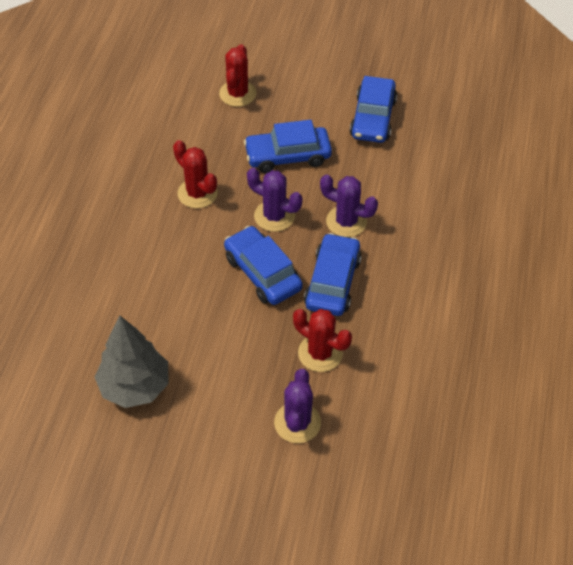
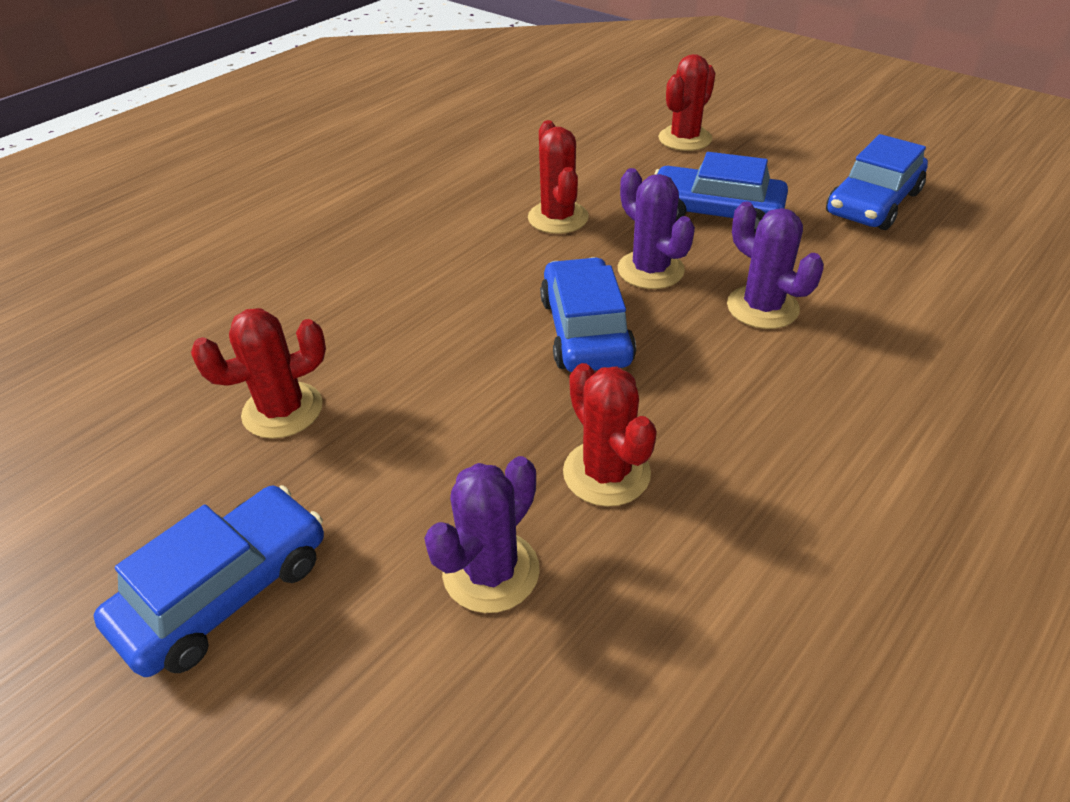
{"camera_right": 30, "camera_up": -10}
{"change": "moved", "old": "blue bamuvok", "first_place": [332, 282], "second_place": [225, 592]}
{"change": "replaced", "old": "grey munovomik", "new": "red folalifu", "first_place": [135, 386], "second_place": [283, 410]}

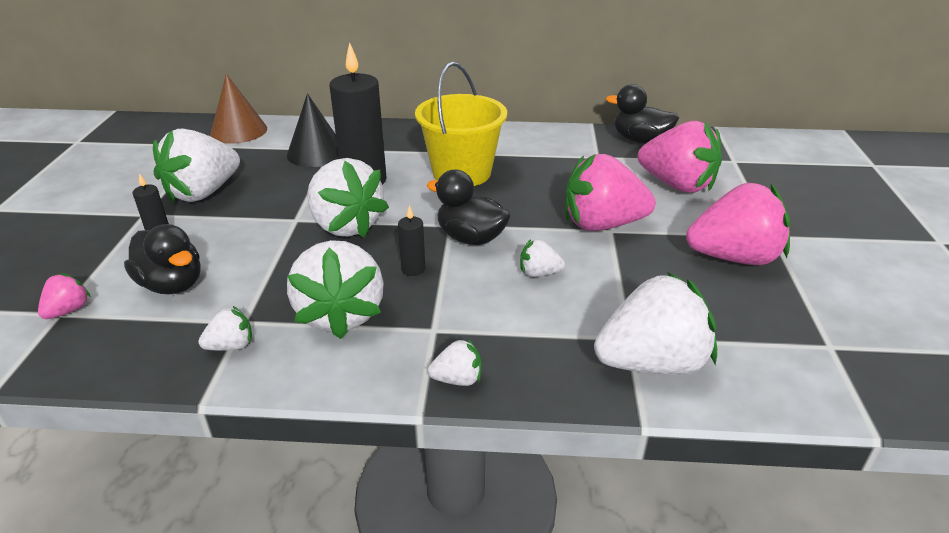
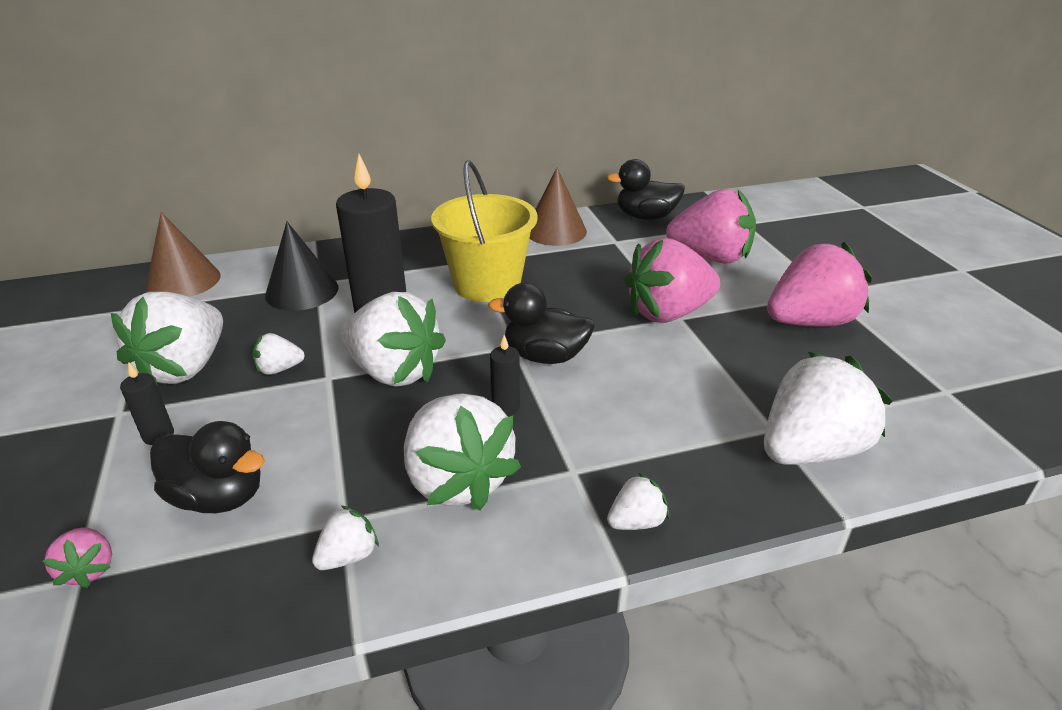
{"camera_right": -20, "camera_up": 0}
{"change": "moved", "old": "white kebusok", "first_place": [539, 273], "second_place": [279, 369]}
{"change": "turned", "old": "pink kebusok", "first_place": [68, 310], "second_place": [89, 569], "degrees": 150}
{"change": "added", "new": "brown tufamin", "second_place": [555, 231]}

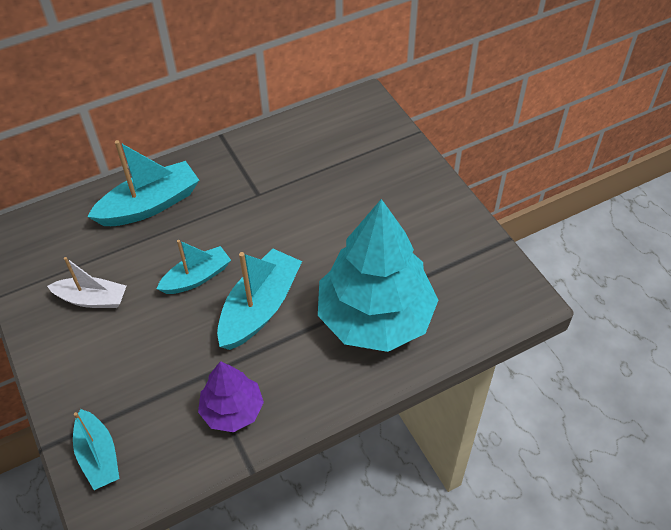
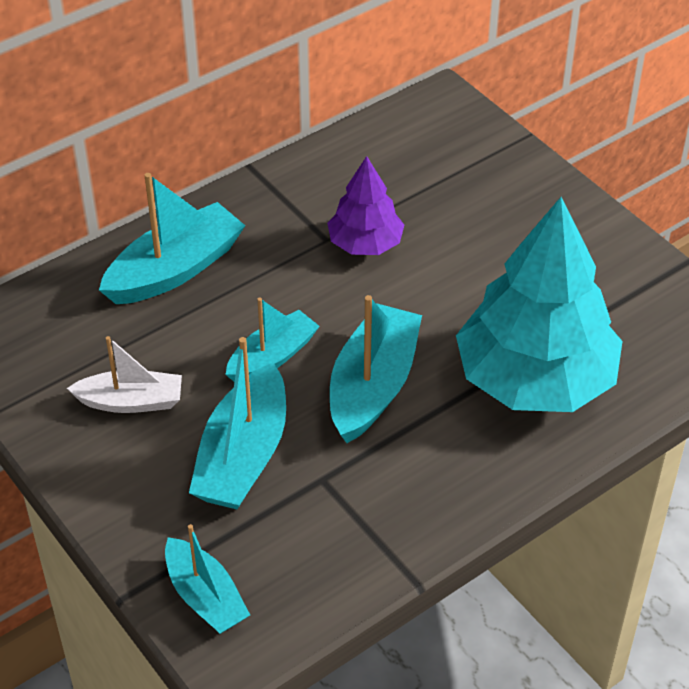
{"camera_right": -10, "camera_up": -5}
{"change": "moved", "old": "purple munovomik", "first_place": [232, 410], "second_place": [365, 243]}
{"change": "added", "new": "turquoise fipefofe", "second_place": [243, 456]}

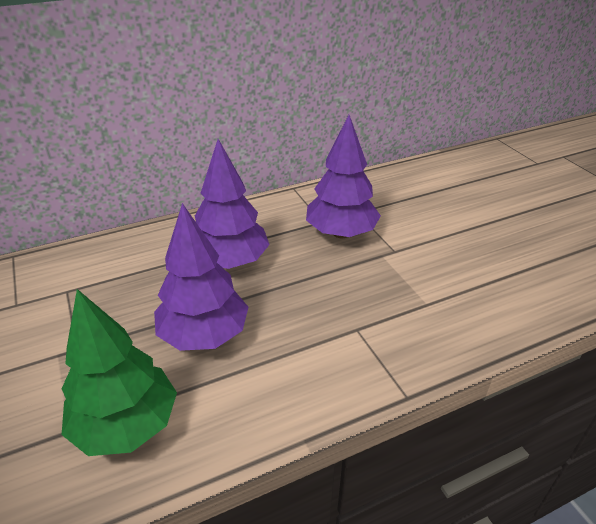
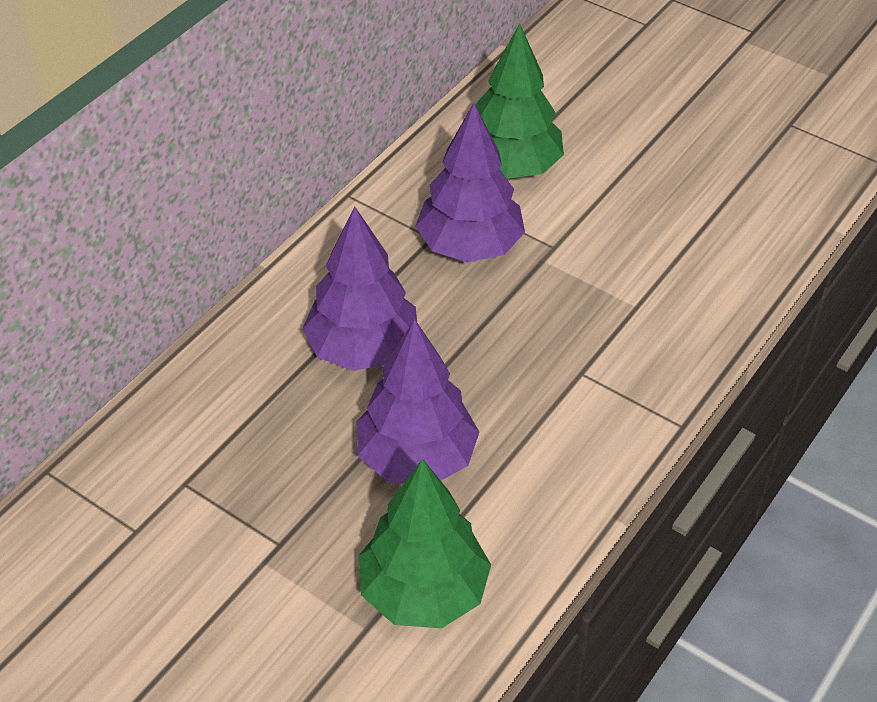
{"camera_right": -30, "camera_up": 10}
{"change": "added", "new": "green munovomik", "second_place": [511, 167]}

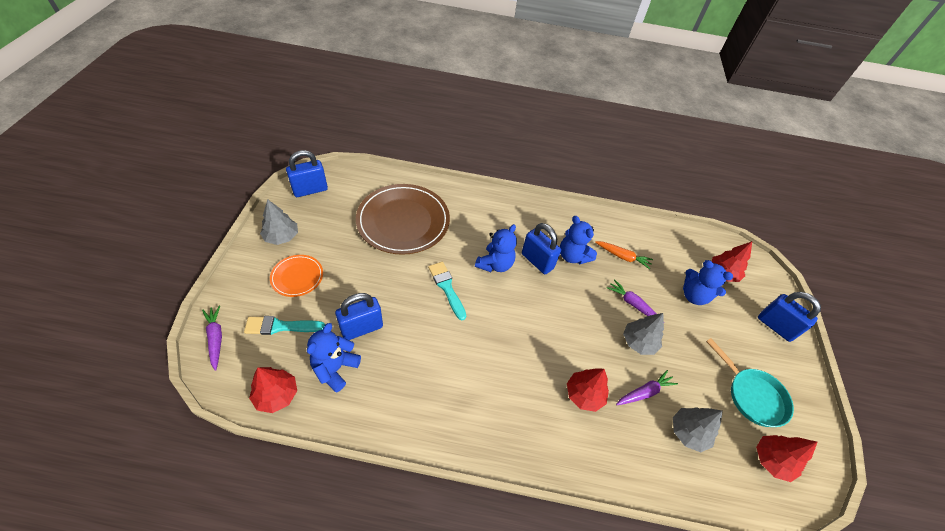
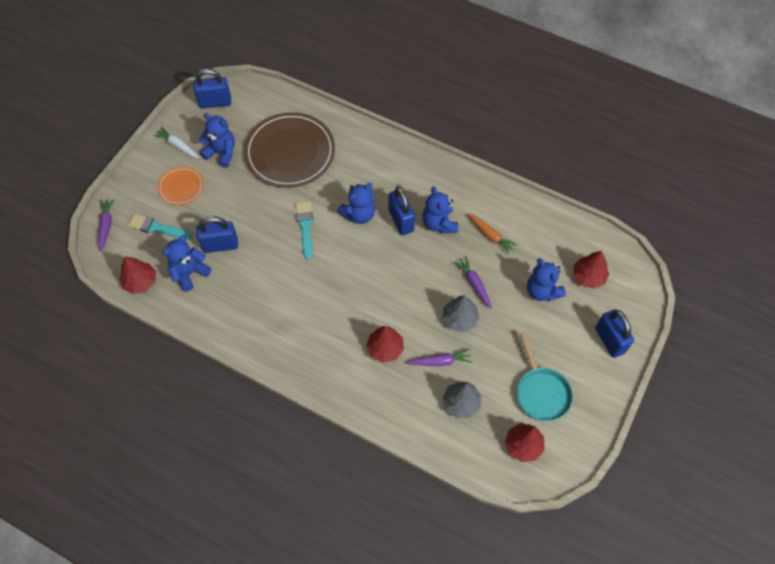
{"camera_right": 25, "camera_up": 10}
{"change": "replaced", "old": "grey munovomik", "new": "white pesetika", "first_place": [282, 237], "second_place": [178, 146]}
{"change": "added", "new": "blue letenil", "second_place": [221, 153]}

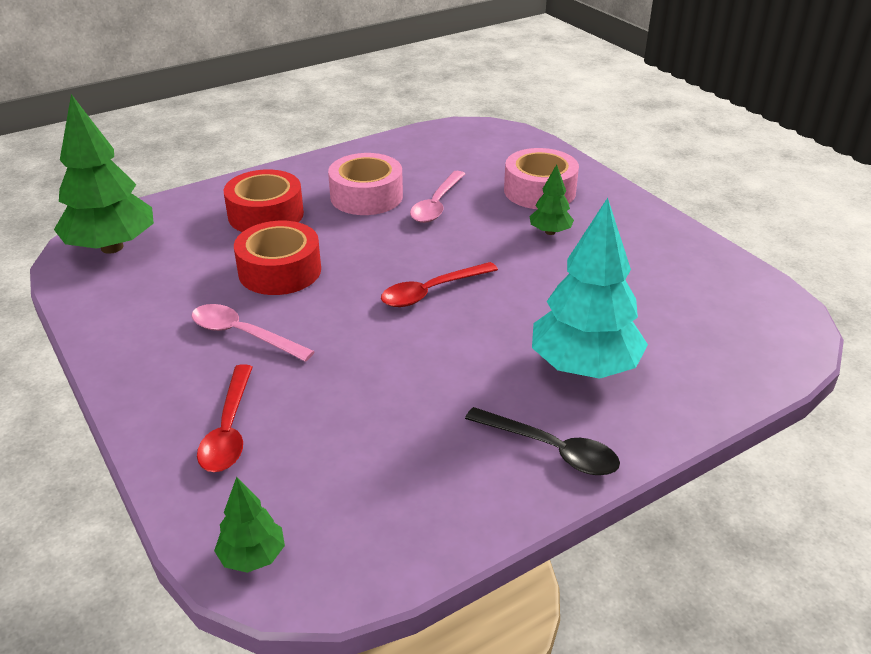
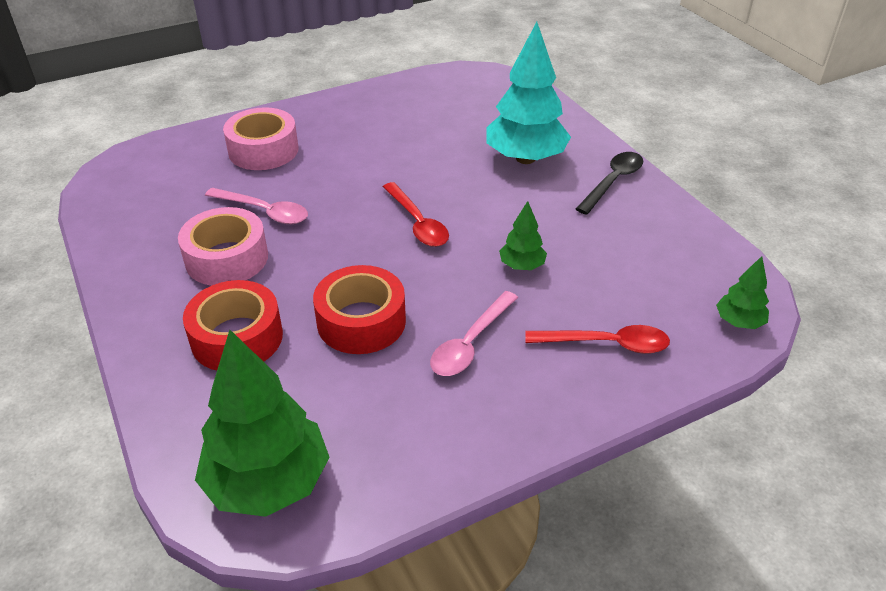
{"camera_right": -85, "camera_up": 5}
{"change": "moved", "old": "green munovomik", "first_place": [550, 232], "second_place": [522, 266]}

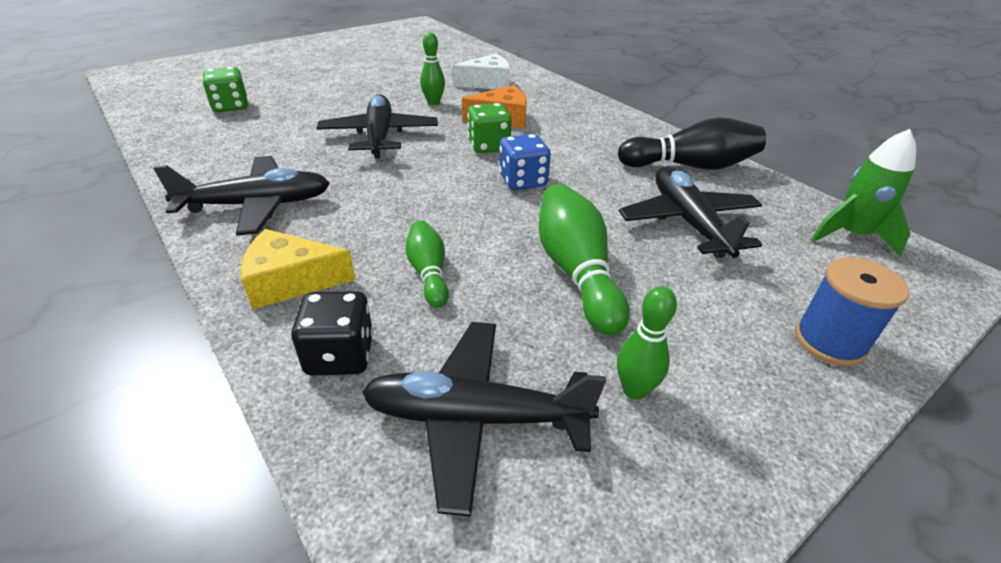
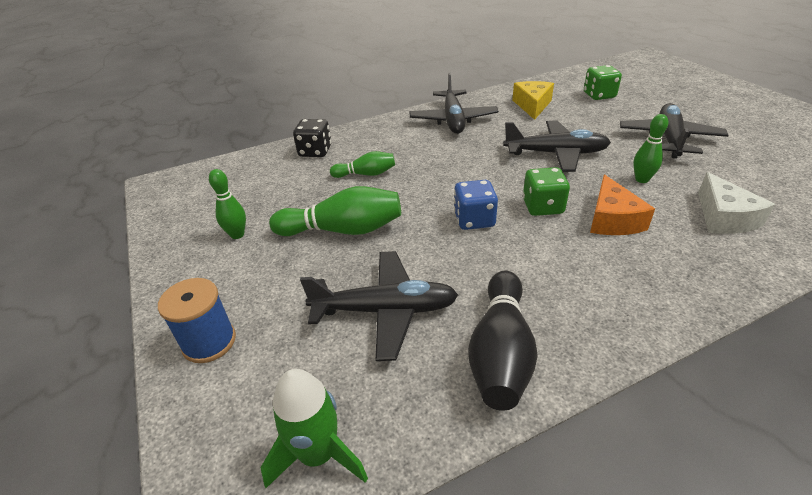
{"camera_right": 105, "camera_up": 0}
{"change": "moved", "old": "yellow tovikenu", "first_place": [291, 281], "second_place": [532, 105]}
{"change": "moved", "old": "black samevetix", "first_place": [475, 418], "second_place": [669, 139]}

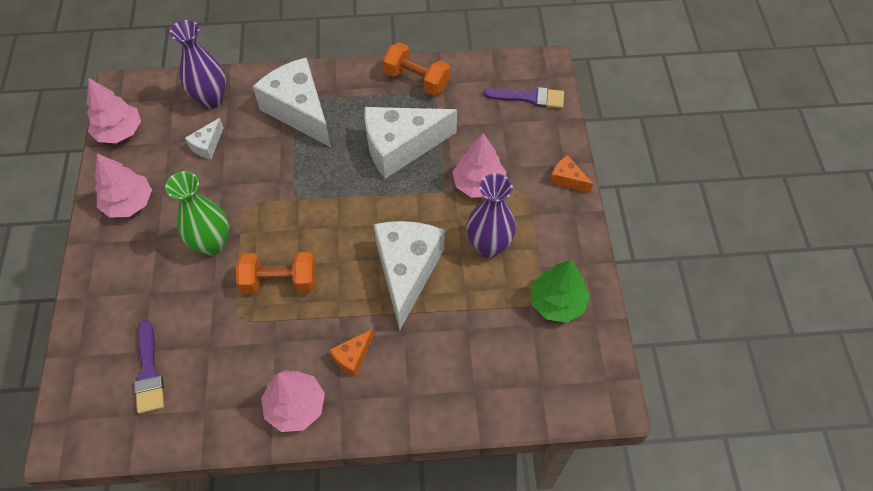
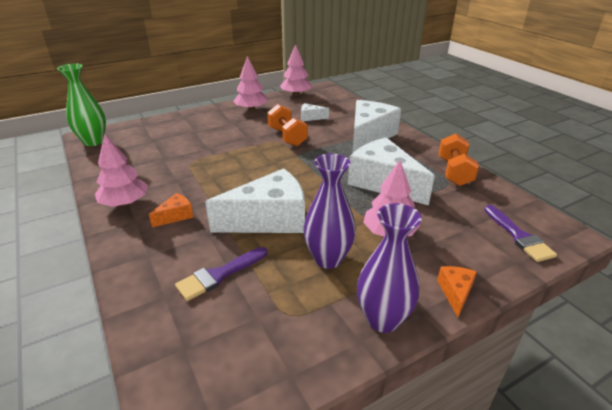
{"camera_right": 65, "camera_up": -25}
{"change": "moved", "old": "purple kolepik", "first_place": [211, 99], "second_place": [382, 319]}
{"change": "moved", "old": "green kolepik", "first_place": [212, 244], "second_place": [93, 142]}
{"change": "moved", "old": "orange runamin", "first_place": [280, 281], "second_place": [287, 137]}
{"change": "removed", "old": "green munovomik", "first_place": [557, 302]}
{"change": "moved", "old": "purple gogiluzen", "first_place": [149, 372], "second_place": [219, 275]}
{"change": "turned", "old": "orange tovikenu", "first_place": [352, 357], "second_place": [176, 216], "degrees": 120}

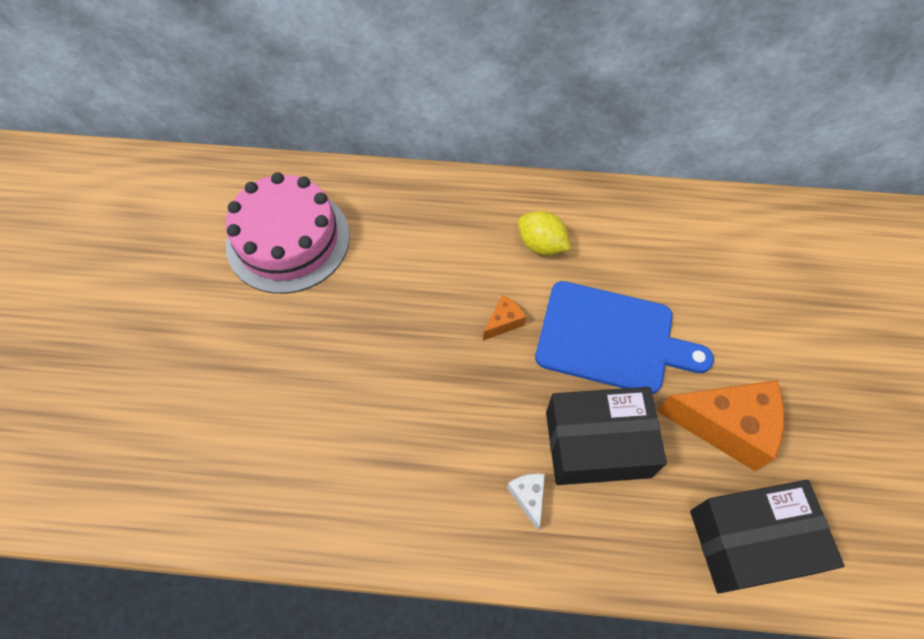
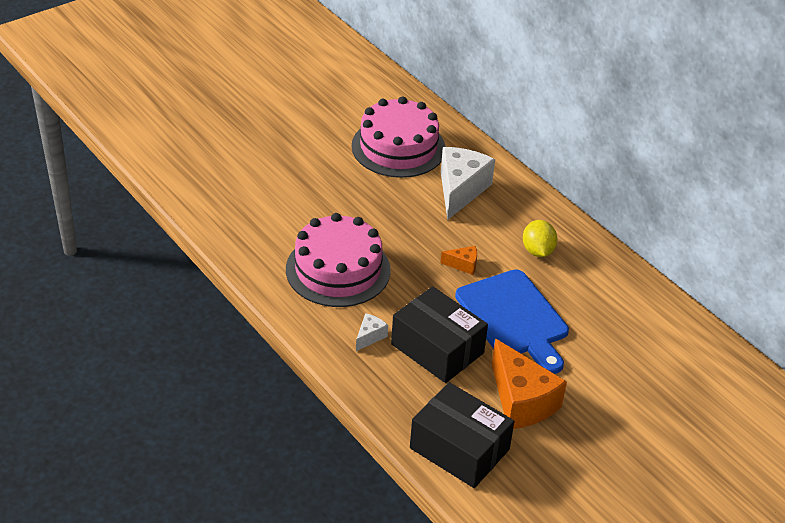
{"camera_right": 45, "camera_up": -20}
{"change": "added", "new": "white tovikenu", "second_place": [460, 190]}
{"change": "added", "new": "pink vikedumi", "second_place": [338, 269]}

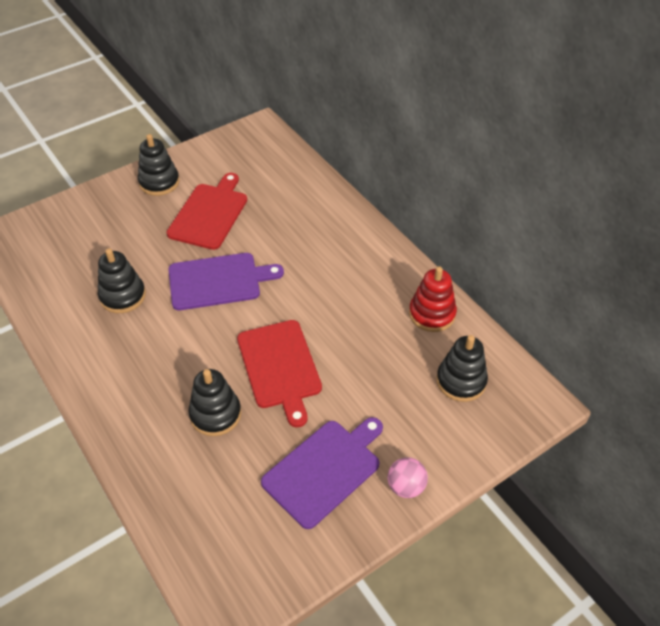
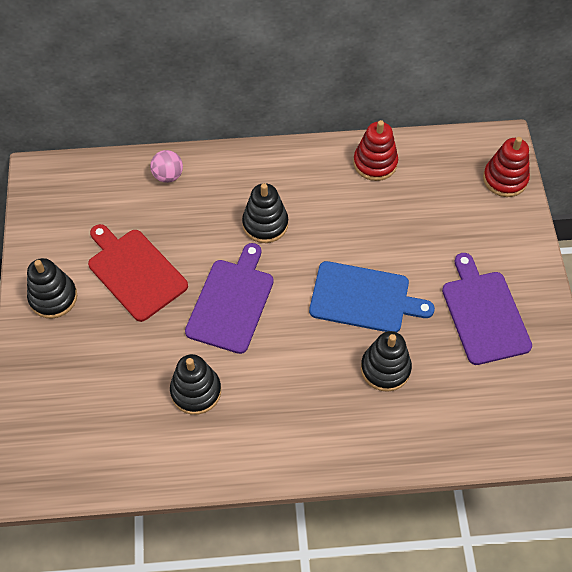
{"camera_right": -60, "camera_up": 10}
{"change": "recoloured", "old": "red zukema", "new": "blue zukema", "first_place": [280, 367], "second_place": [364, 298]}
{"change": "moved", "old": "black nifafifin", "first_place": [461, 381], "second_place": [265, 224]}
{"change": "moved", "old": "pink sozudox", "first_place": [406, 486], "second_place": [168, 175]}
{"change": "added", "new": "red nifafifin", "second_place": [505, 179]}

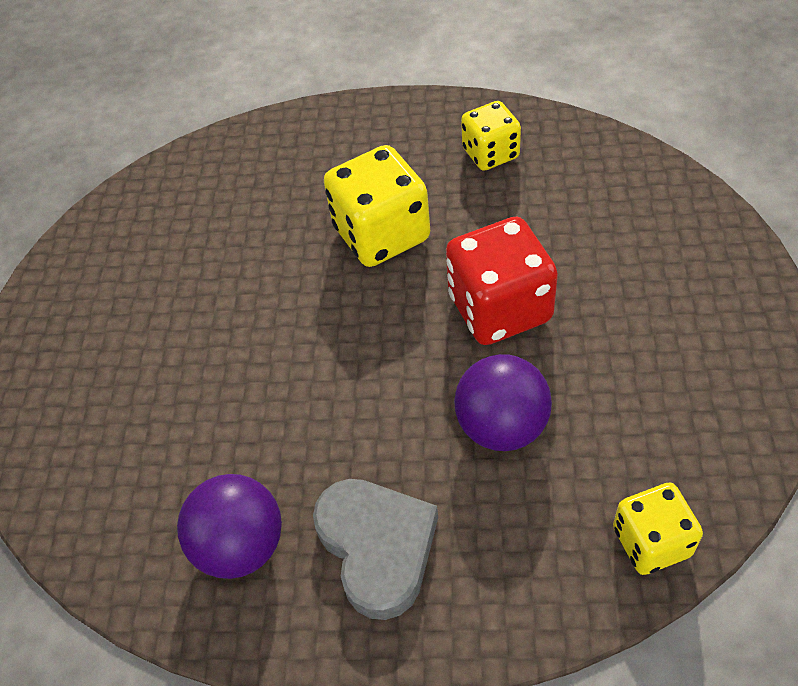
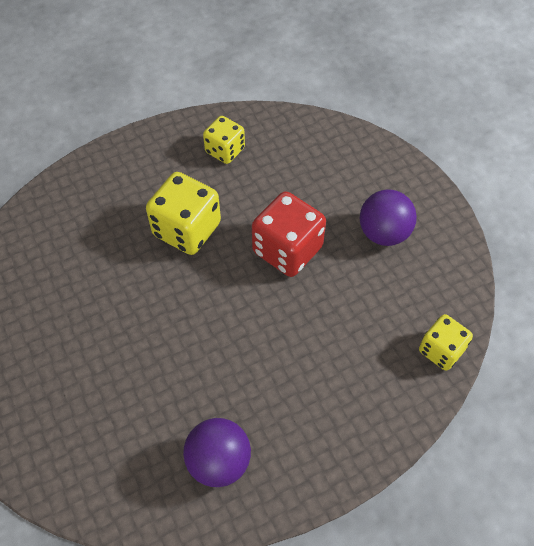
{"camera_right": -35, "camera_up": 5}
{"change": "moved", "old": "purple sozudox", "first_place": [502, 426], "second_place": [383, 233]}
{"change": "removed", "old": "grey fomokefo", "first_place": [377, 547]}

